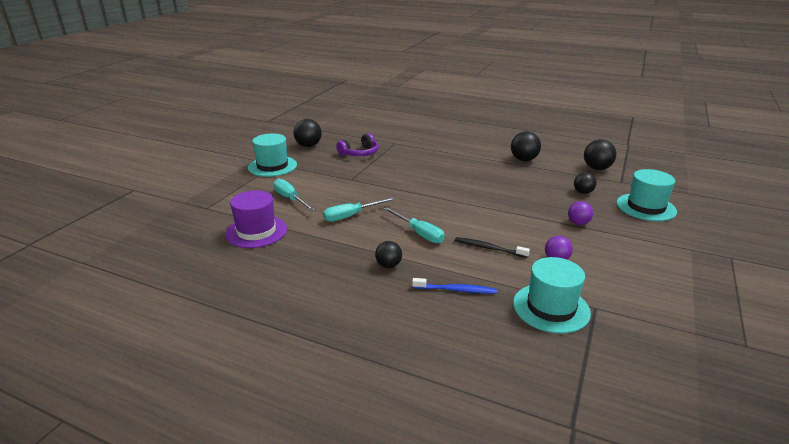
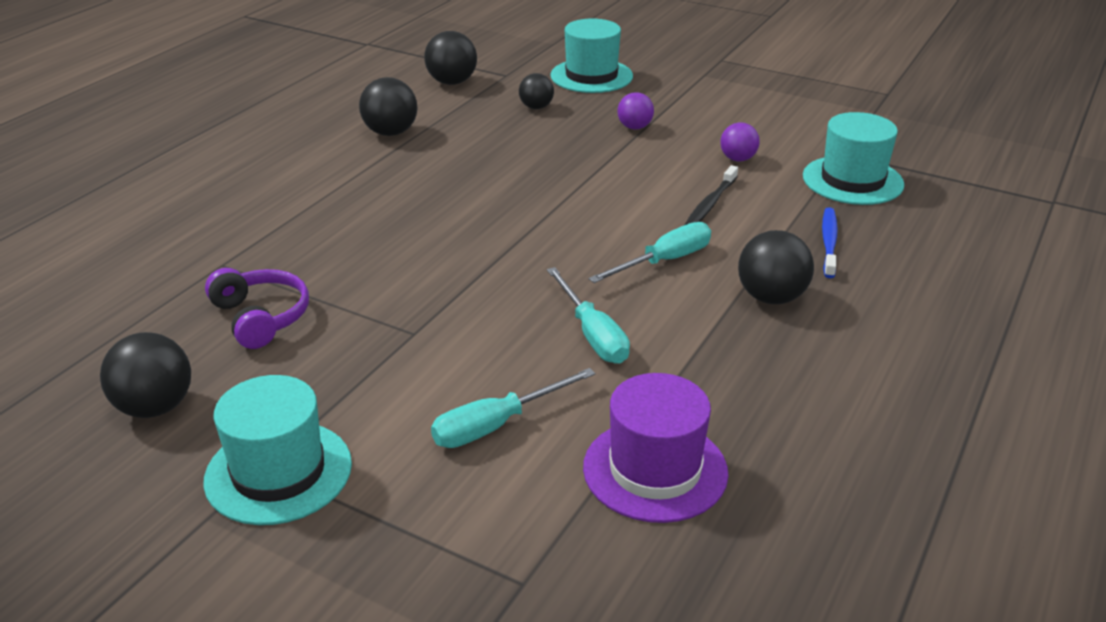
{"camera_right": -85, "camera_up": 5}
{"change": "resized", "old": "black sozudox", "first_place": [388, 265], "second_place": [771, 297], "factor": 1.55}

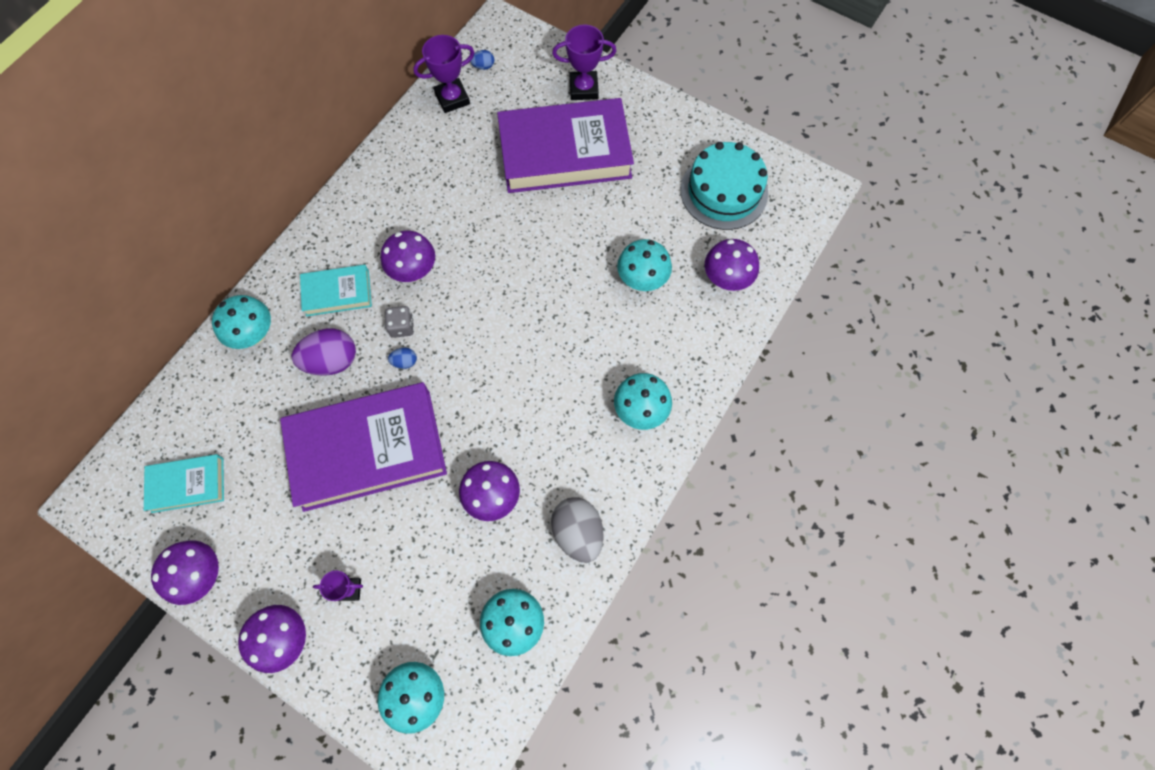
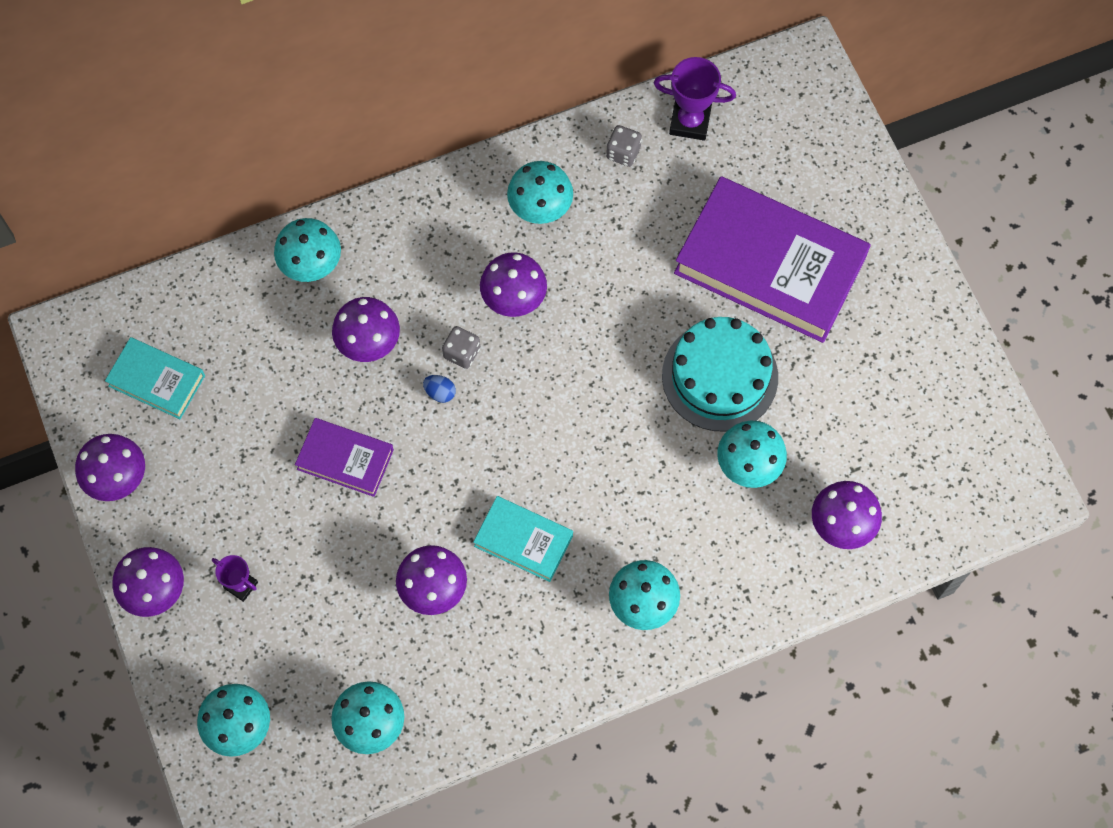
{"camera_right": 35, "camera_up": 0}
{"change": "removed", "old": "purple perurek", "first_place": [583, 89]}
{"change": "removed", "old": "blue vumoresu", "first_place": [483, 66]}
{"change": "moved", "old": "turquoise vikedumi", "first_place": [724, 191], "second_place": [720, 376]}
{"change": "moved", "old": "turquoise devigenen", "first_place": [337, 293], "second_place": [523, 540]}
{"change": "replaced", "old": "purple vumoresu", "new": "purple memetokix", "first_place": [332, 361], "second_place": [369, 343]}
{"change": "resized", "old": "purple devigenen", "first_place": [368, 449], "second_place": [345, 459], "factor": 0.49}
{"change": "removed", "old": "grey vumoresu", "first_place": [578, 532]}
{"change": "added", "new": "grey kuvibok", "second_place": [623, 153]}
{"change": "added", "new": "turquoise memetokix", "second_place": [540, 209]}

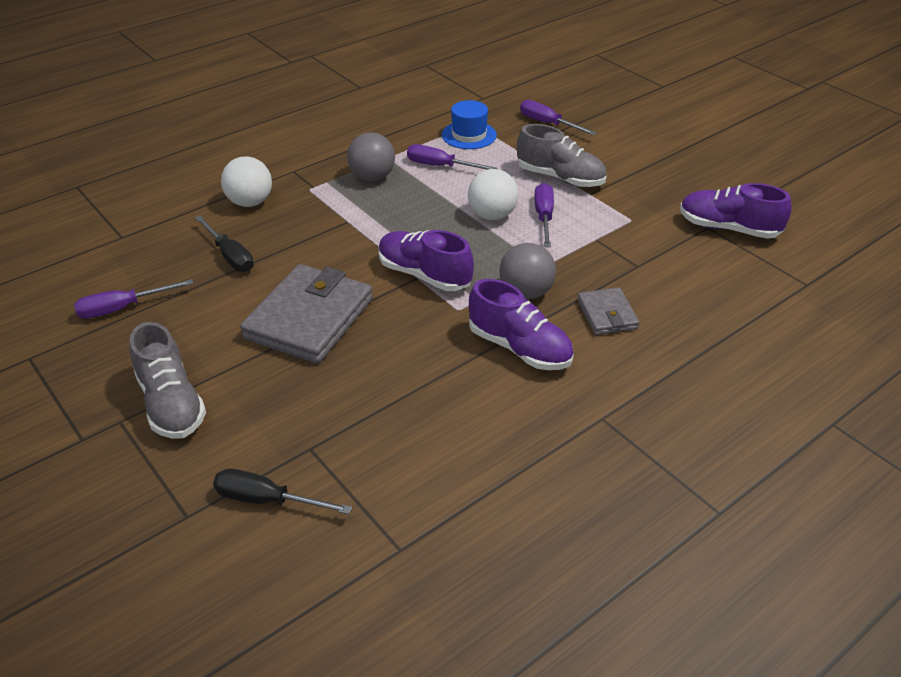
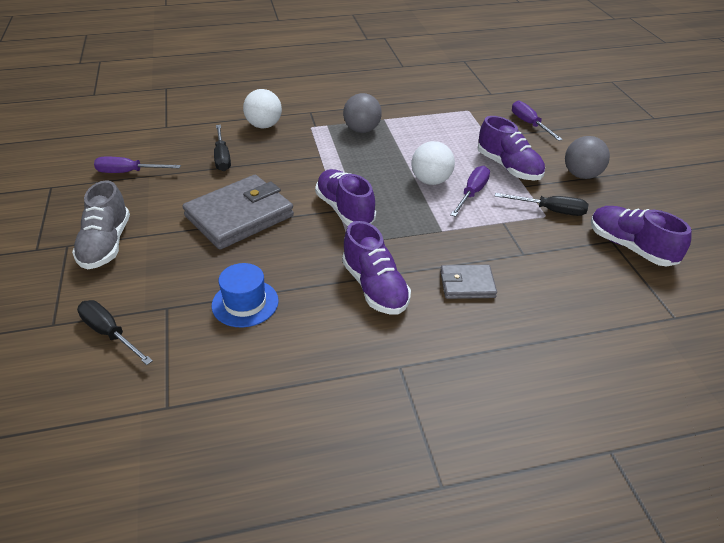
{"camera_right": 25, "camera_up": 0}
{"change": "moved", "old": "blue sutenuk", "first_place": [469, 135], "second_place": [245, 303]}
{"change": "recoloured", "old": "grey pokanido", "new": "purple pokanido", "first_place": [560, 178], "second_place": [508, 167]}
{"change": "removed", "old": "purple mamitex", "first_place": [440, 166]}
{"change": "moved", "old": "grey sozudox", "first_place": [526, 293], "second_place": [581, 175]}
{"change": "turned", "old": "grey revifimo", "first_place": [607, 314], "second_place": [467, 284], "degrees": 75}
{"change": "added", "new": "black mamitex", "second_place": [550, 211]}

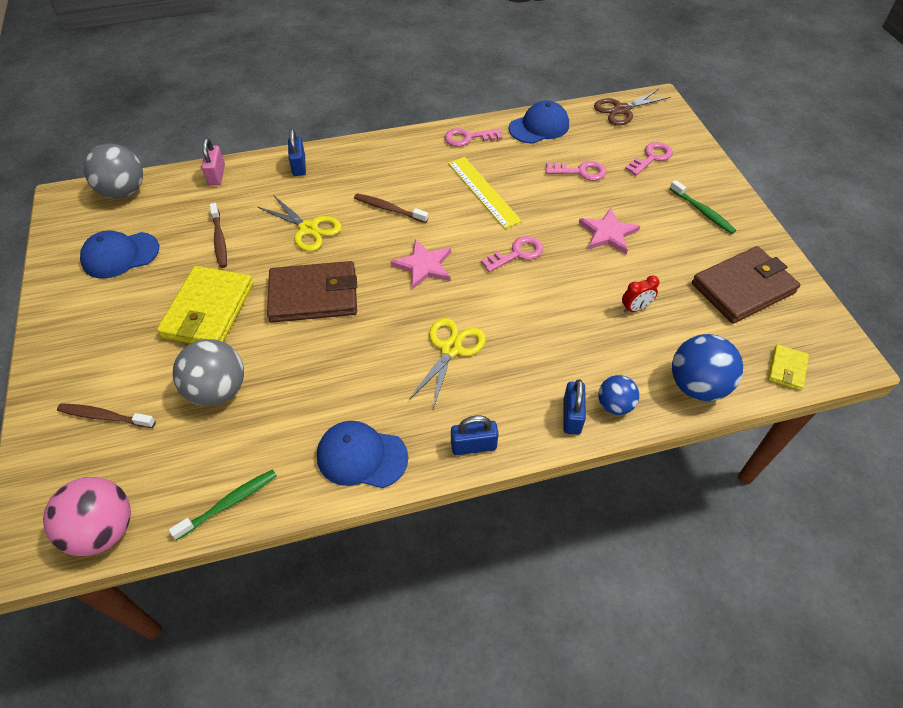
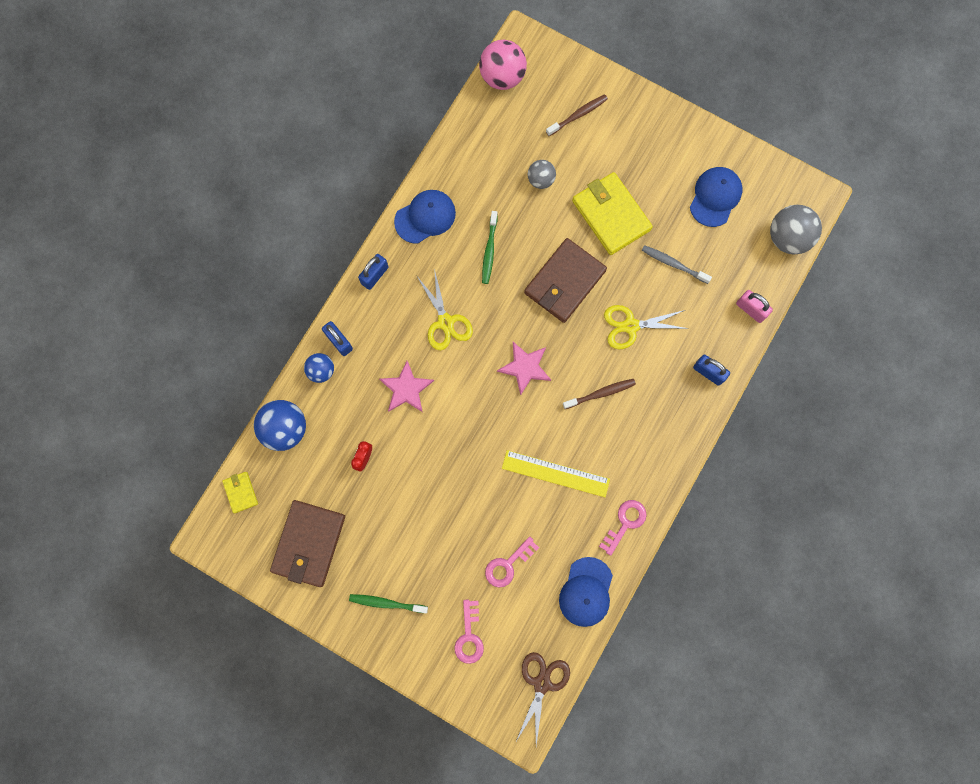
{"camera_right": 135, "camera_up": 25}
{"change": "recoloured", "old": "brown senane", "new": "grey senane", "first_place": [219, 240], "second_place": [673, 264]}
{"change": "moved", "old": "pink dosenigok", "first_place": [608, 233], "second_place": [406, 389]}
{"change": "removed", "old": "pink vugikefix", "first_place": [517, 254]}
{"change": "resized", "old": "grey sozudox", "first_place": [218, 390], "second_place": [541, 180], "factor": 0.59}
{"change": "moved", "old": "green senane", "first_place": [229, 503], "second_place": [489, 250]}

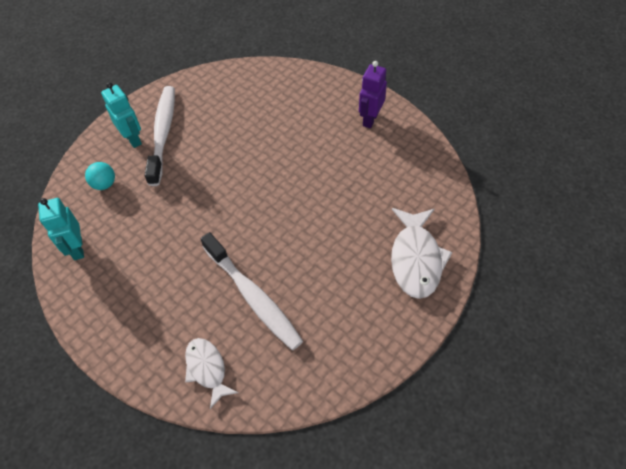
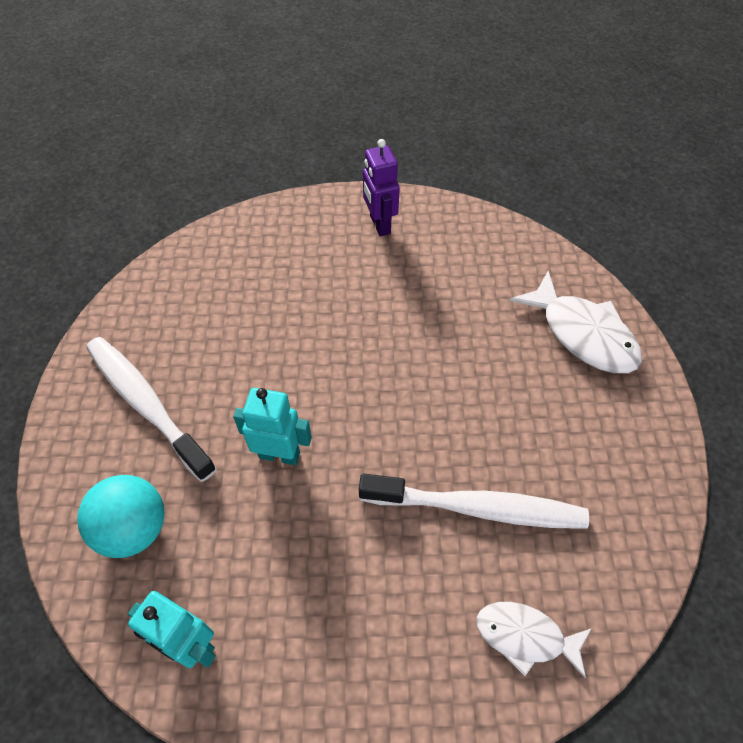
{"camera_right": -45, "camera_up": 0}
{"change": "moved", "old": "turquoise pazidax", "first_place": [133, 139], "second_place": [279, 454]}
{"change": "resized", "old": "turquoise sozudox", "first_place": [104, 184], "second_place": [134, 528], "factor": 1.62}

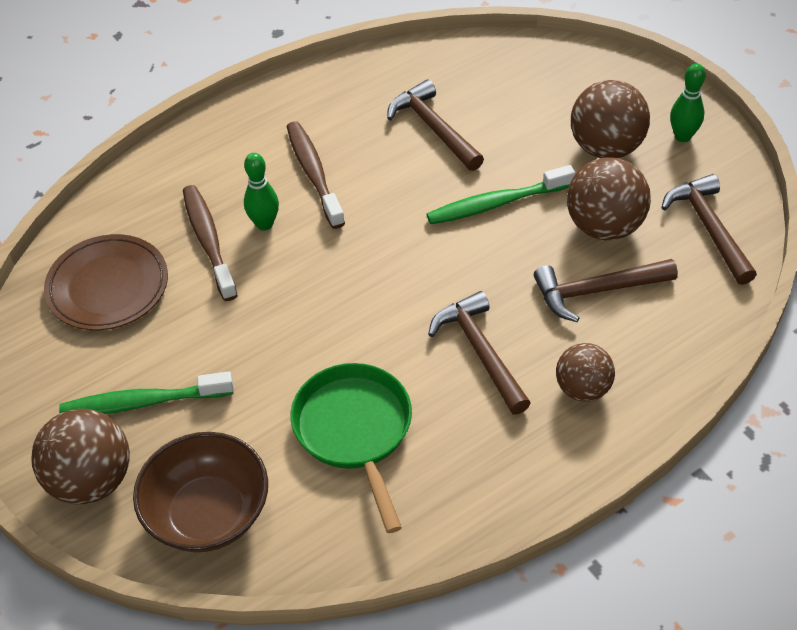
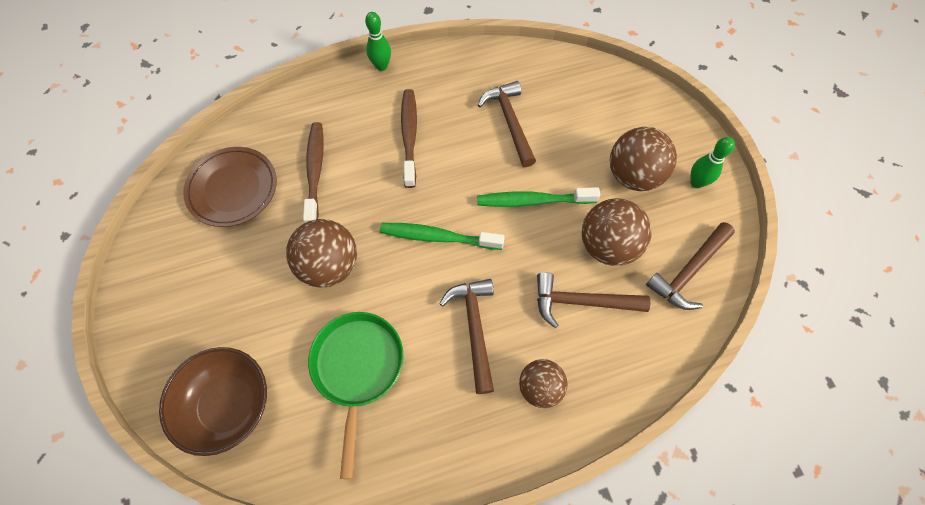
{"camera_right": 15, "camera_up": 15}
{"change": "moved", "old": "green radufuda", "first_place": [264, 224], "second_place": [381, 66]}
{"change": "turned", "old": "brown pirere", "first_place": [708, 228], "second_place": [688, 271], "degrees": -135}
{"change": "moved", "old": "green senane", "first_place": [142, 402], "second_place": [437, 237]}
{"change": "moved", "old": "brown sozudox", "first_place": [91, 480], "second_place": [329, 266]}

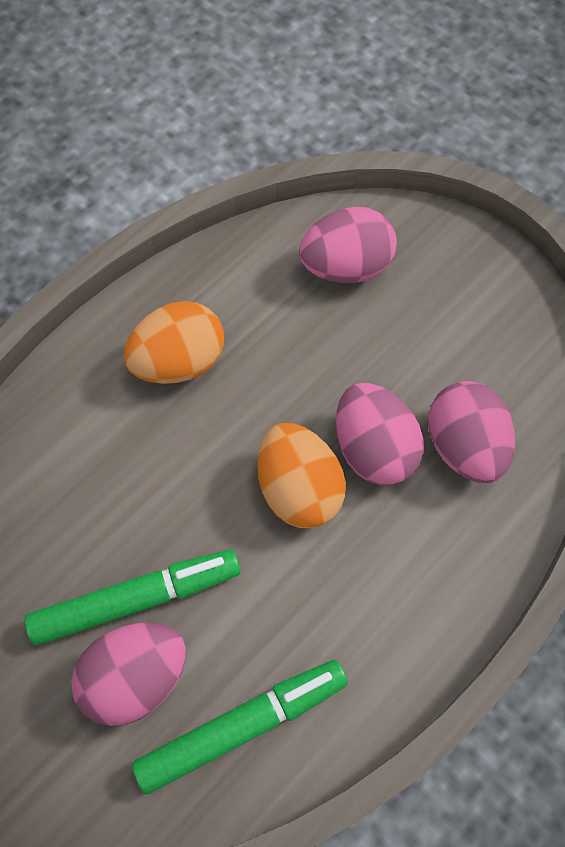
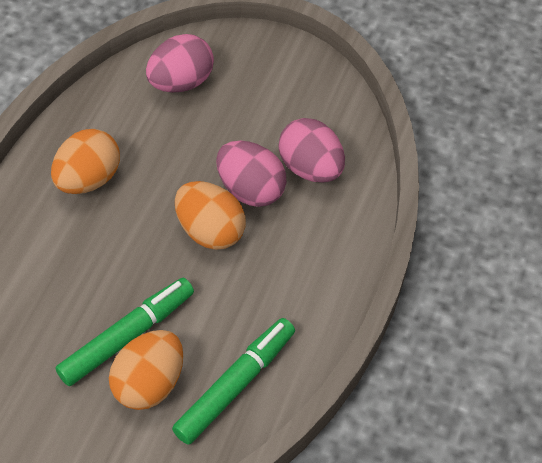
{"camera_right": -25, "camera_up": -10}
{"change": "recoloured", "old": "pink vumoresu", "new": "orange vumoresu", "first_place": [135, 678], "second_place": [149, 383]}

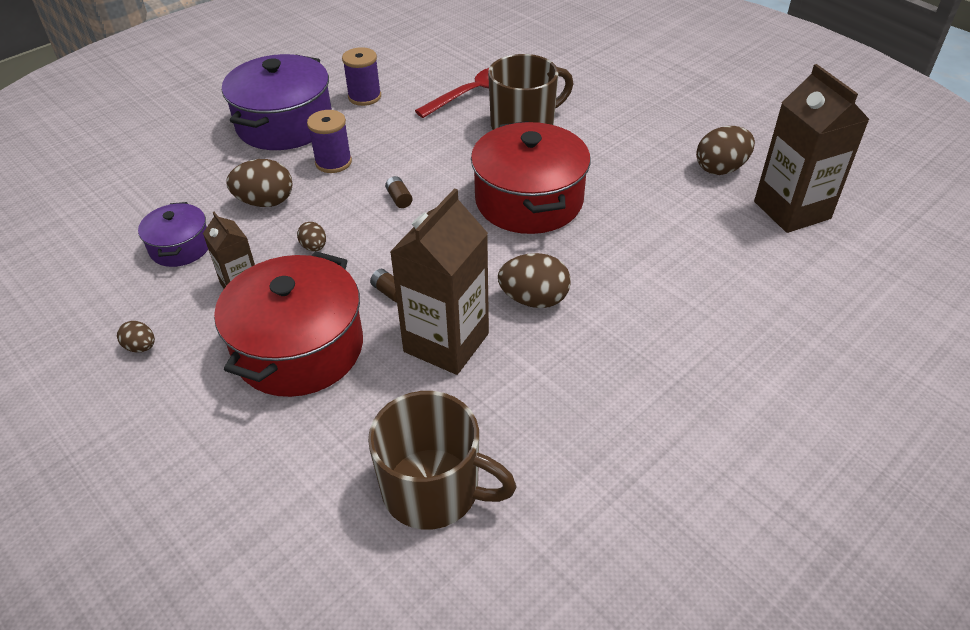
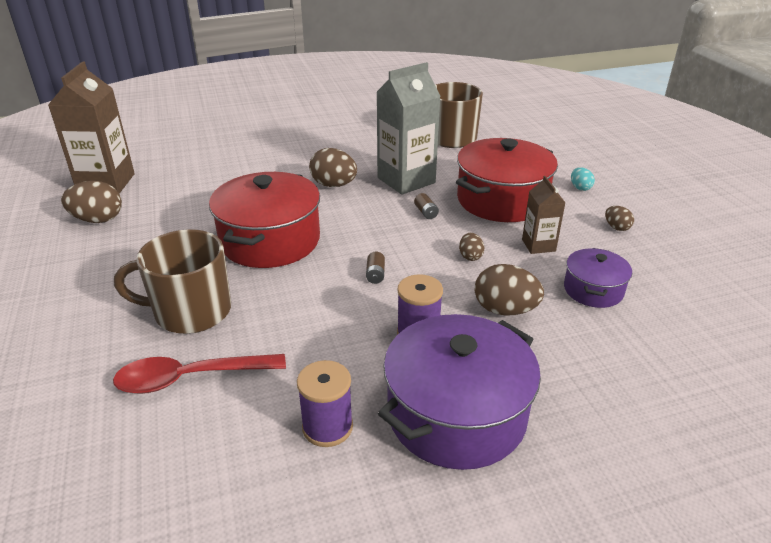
{"camera_right": -155, "camera_up": -10}
{"change": "recoloured", "old": "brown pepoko", "new": "grey pepoko", "first_place": [446, 342], "second_place": [406, 180]}
{"change": "added", "new": "turquoise vumoresu", "second_place": [580, 188]}

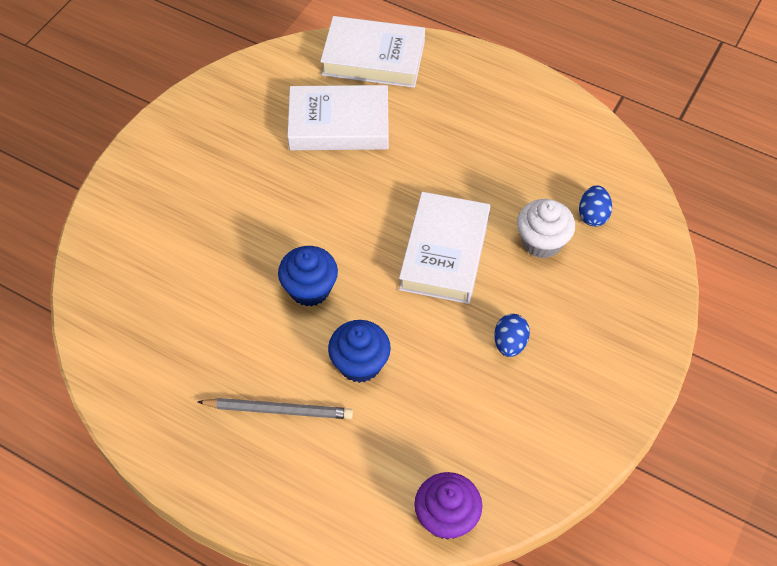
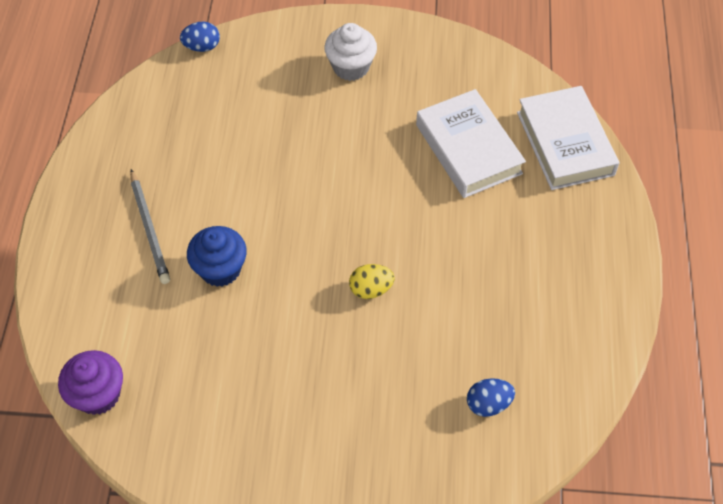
{"camera_right": 65, "camera_up": 0}
{"change": "replaced", "old": "white devigenen", "new": "yellow vumoresu", "first_place": [444, 253], "second_place": [371, 289]}
{"change": "moved", "old": "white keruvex", "first_place": [542, 242], "second_place": [351, 67]}
{"change": "removed", "old": "blue keruvex", "first_place": [310, 289]}
{"change": "moved", "old": "blue vumoresu", "first_place": [509, 343], "second_place": [202, 47]}

